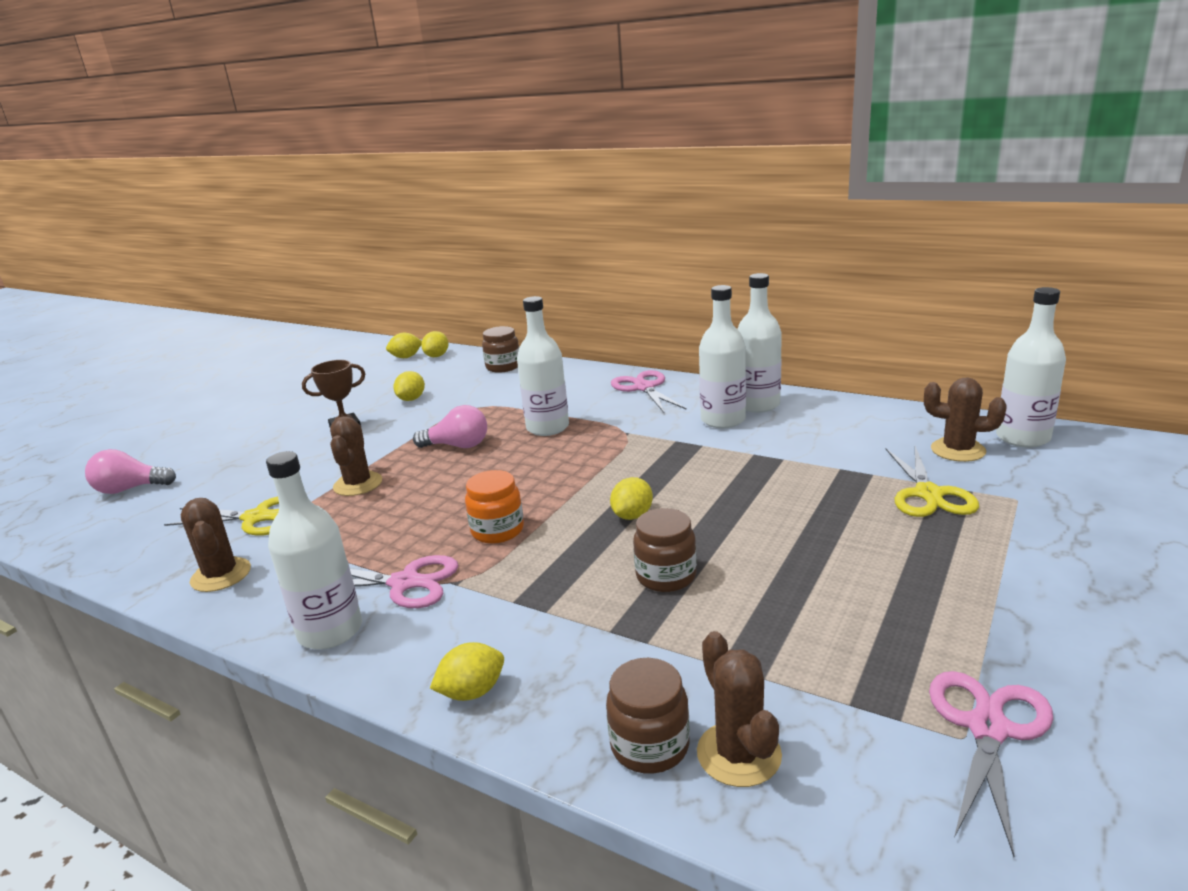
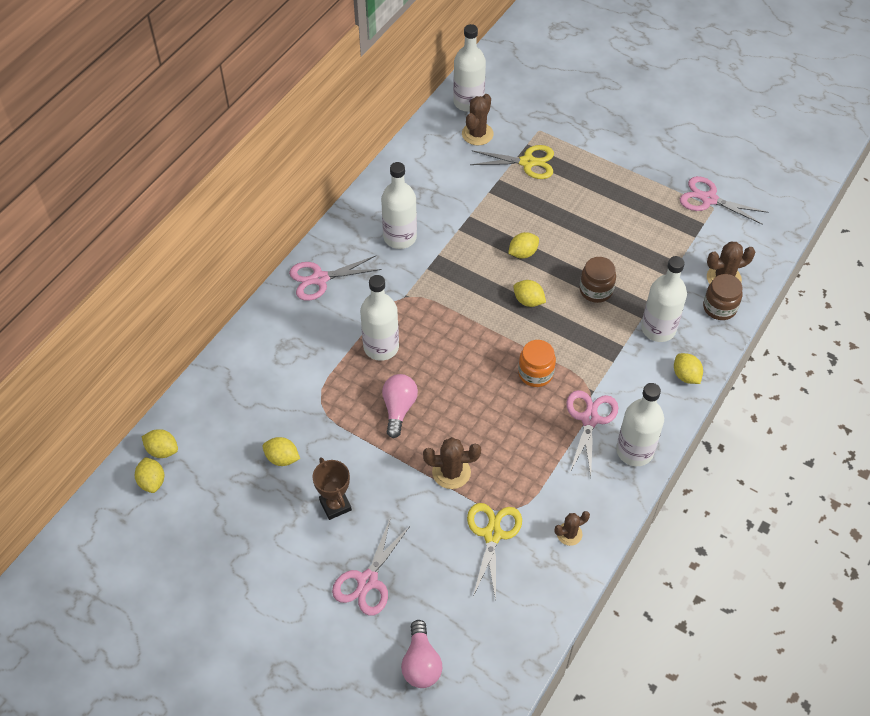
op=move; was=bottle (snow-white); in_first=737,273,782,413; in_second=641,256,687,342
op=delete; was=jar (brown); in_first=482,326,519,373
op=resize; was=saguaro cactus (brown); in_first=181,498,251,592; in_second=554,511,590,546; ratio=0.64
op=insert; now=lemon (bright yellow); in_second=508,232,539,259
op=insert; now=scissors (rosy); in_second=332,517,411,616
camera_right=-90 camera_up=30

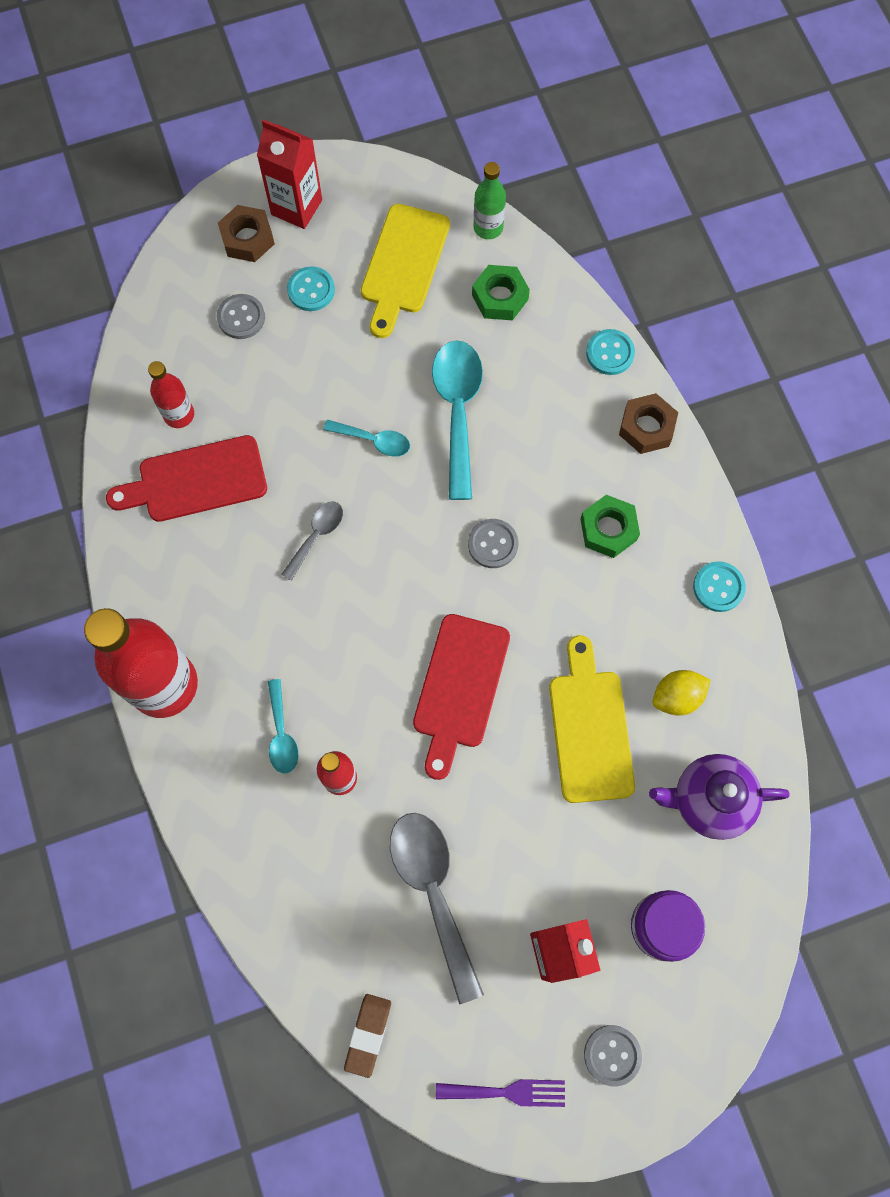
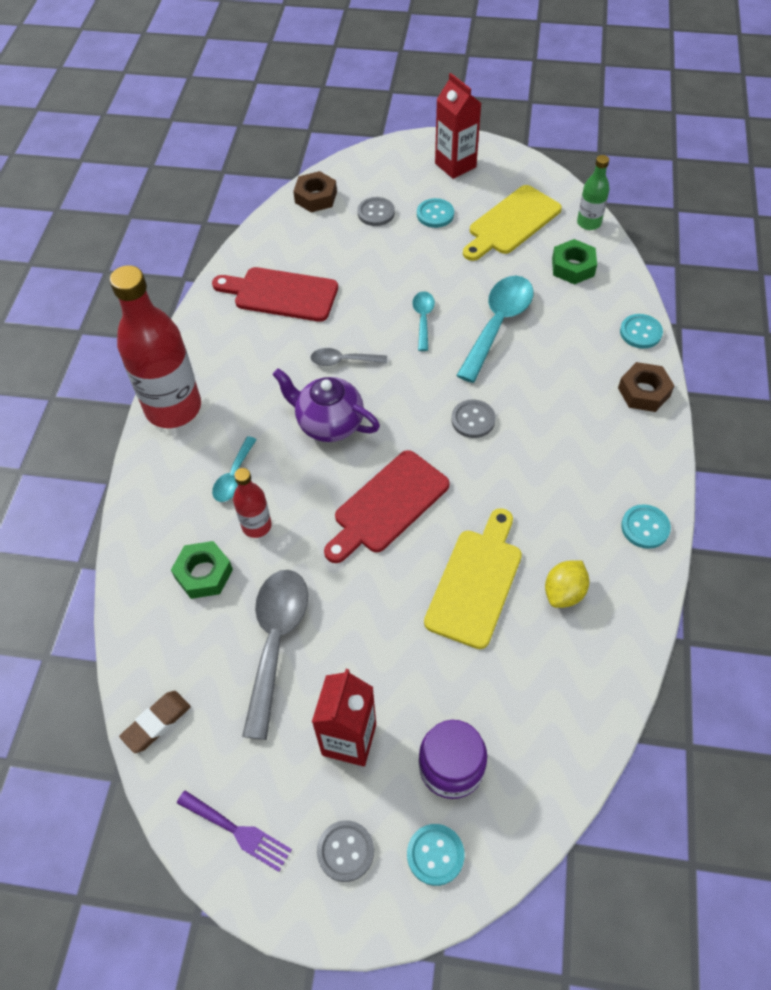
op=move; was=hex nut (brown); in_first=218,205,275,262; in_second=293,171,337,212
op=delete; was=bottle (scarlet); in_first=148,361,194,428
op=rotate; was=spoon (teal); in_first=323,420,410,457; in_second=412,291,435,351; clockwise=-135
op=move; was=hex nut (leaf-green); in_first=581,495,640,558; in_second=171,541,233,599
op=rotate; was=spoon (gray); in_first=281,502,343,581; in_second=311,348,387,366; clockwise=-150
op=rotate; was=lemon (bright yellow); in_first=653,670,711,716; in_second=545,560,589,608; clockwise=-60
op=move; was=teapot (purple); in_first=649,754,790,840; in_second=273,368,380,442
op=insert; now=sewing button (teal); in_second=407,824,465,886
camera_right=30 camera_up=-15

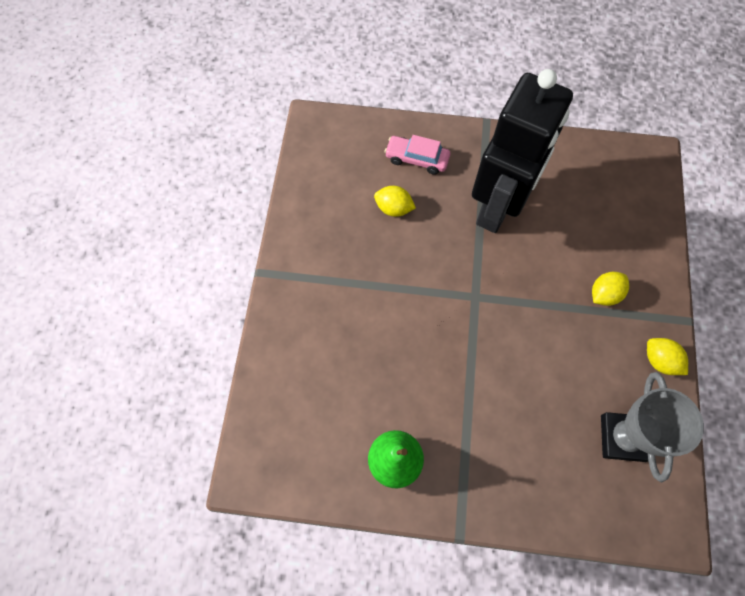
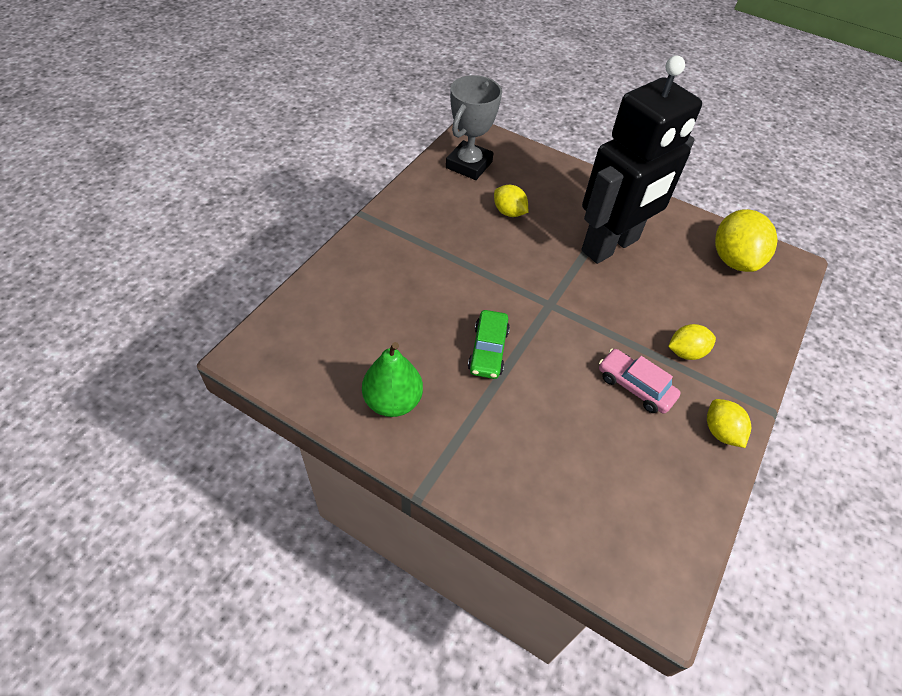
op=move; was=automobile (rosy); in_first=385,135,450,175; in_second=599,349,680,413
op=move; was=prize cup (gray); in_first=601,372,704,482; in_second=446,75,502,180
op=insert; now=lemon (bright yellow); in_second=715,209,777,272
op=insert; now=automobile (leaf-green); in_second=468,310,510,379
camera_right=20 camera_up=-15

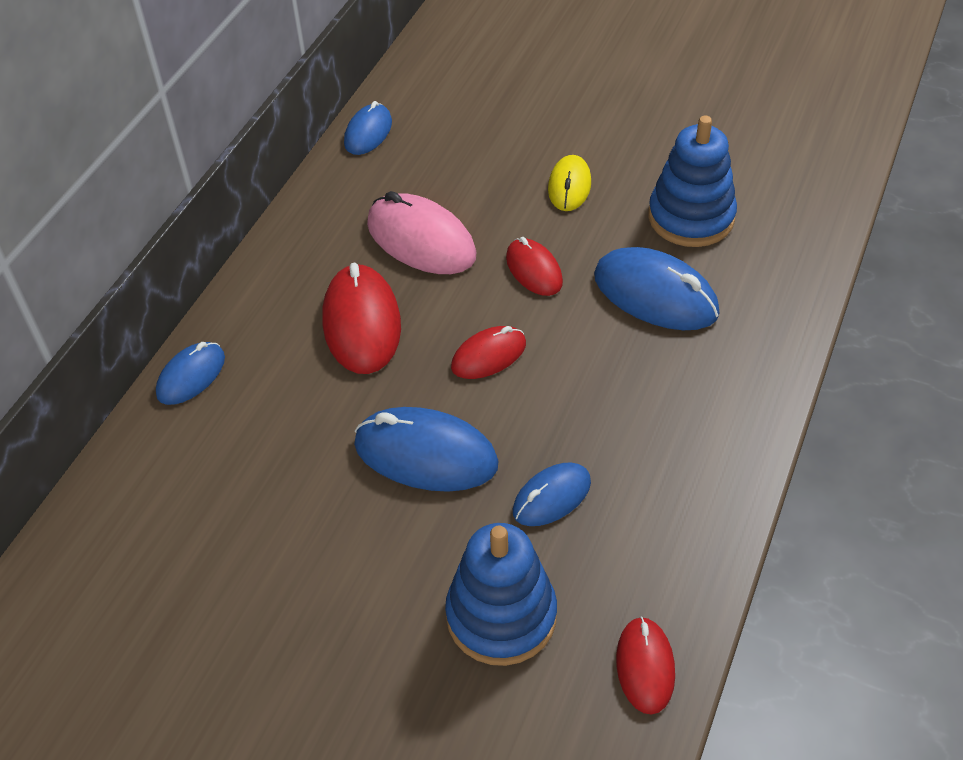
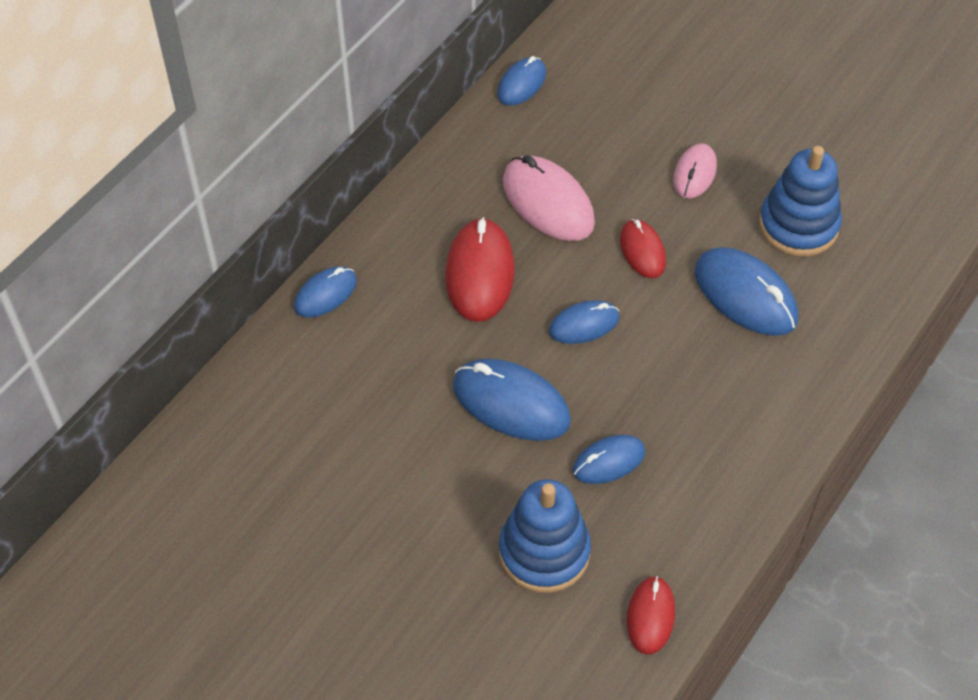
op=recolor; was=mouse (bright yellow); now=mouse (rosy); in_first=548,155,591,211; in_second=673,143,717,198
op=recolor; was=mouse (scarlet); now=mouse (royal blue); in_first=451,326,526,379; in_second=549,300,620,344
camera_right=10 camera_up=5

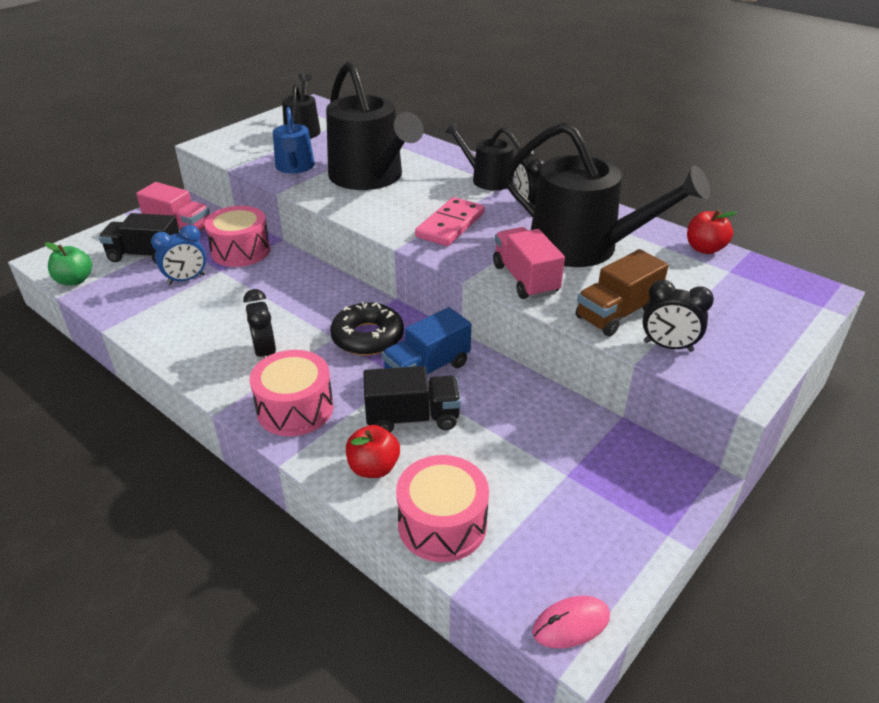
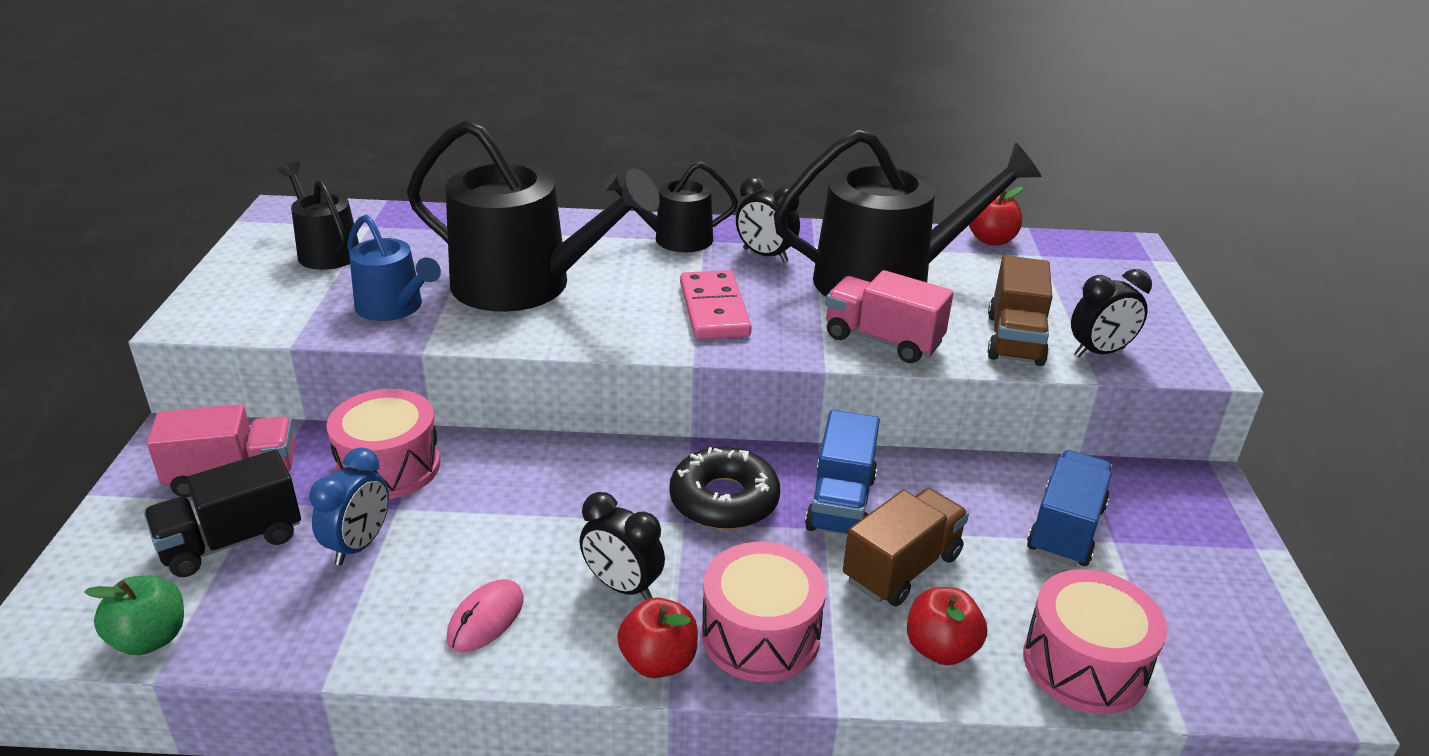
op=recolor; was=lorry (ebony); now=lorry (brown); in_first=363,366,461,433; in_second=843,488,969,606
op=move; was=mouse (rosy); in_first=532,596,610,648; in_second=446,579,524,652
op=insert; now=lorry (royal blue); in_second=1027,450,1112,566
op=insert; now=apple (scarlet); in_second=617,598,698,678
camera_right=-40 camera_up=-5

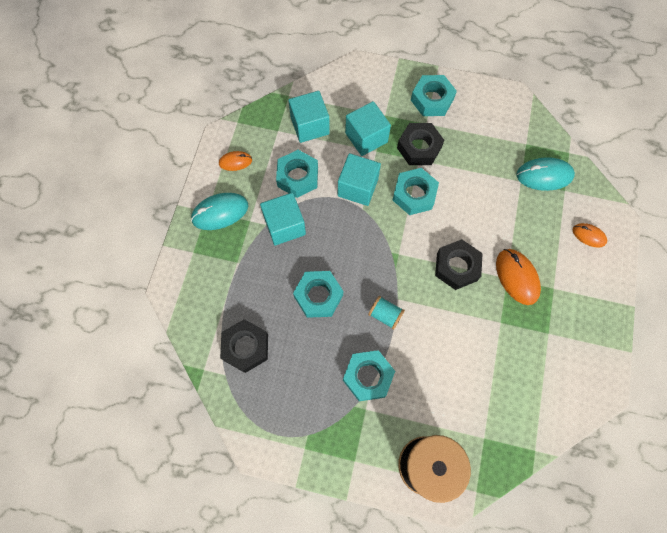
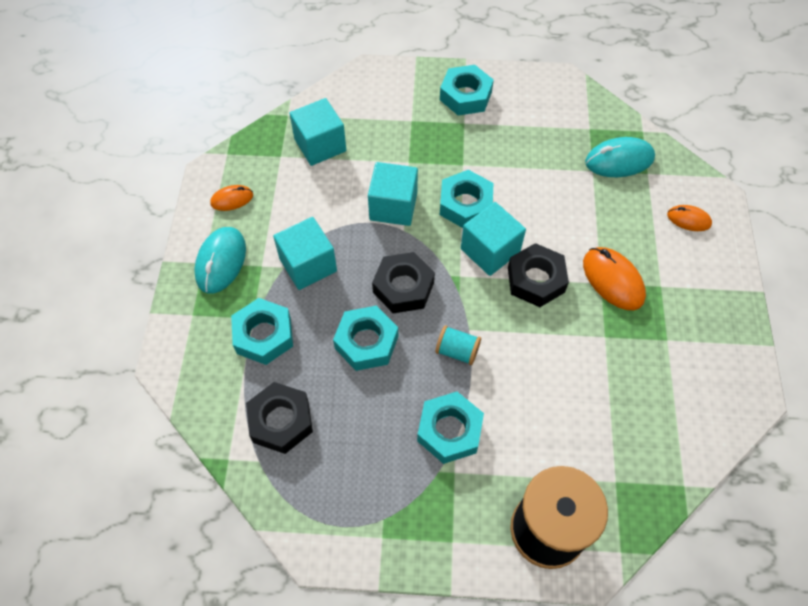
op=move; was=solid cube (teal); in_first=345,101,391,156; in_second=461,202,526,276
op=move; was=hex nut (ebony); in_first=397,123,444,165; in_second=372,252,435,314
op=move; was=hex nut (teal); in_first=276,150,318,198; in_second=231,298,293,365
op=rotate; was=mouse (teal); in_first=191,193,248,230; in_second=194,227,246,294; clockwise=-45
camera_right=-10 camera_up=-10

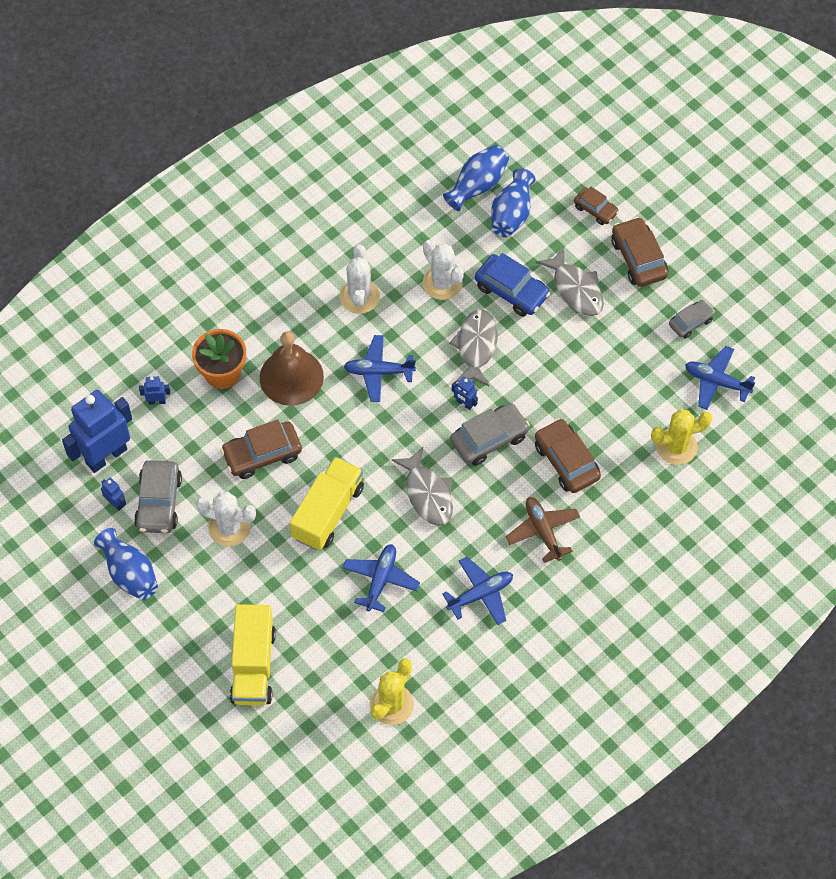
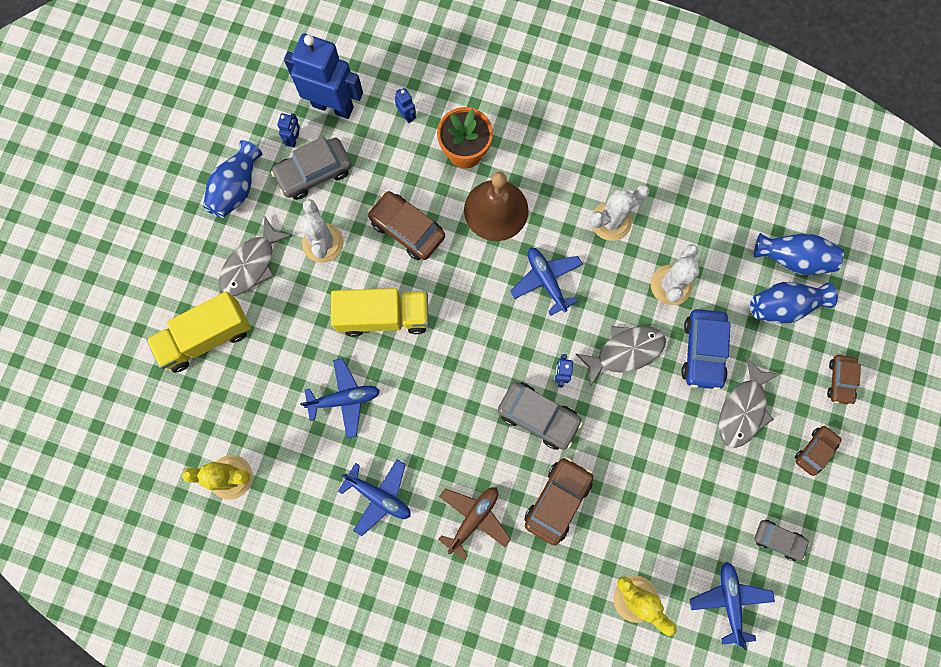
op=resize; was=automobile (brown); in_first=611,217,668,287; in_second=795,425,842,476; ratio=0.61
op=move; was=toy fish (gray); in_first=391,447,453,526; in_second=218,217,293,296
camera_right=60 camera_up=15

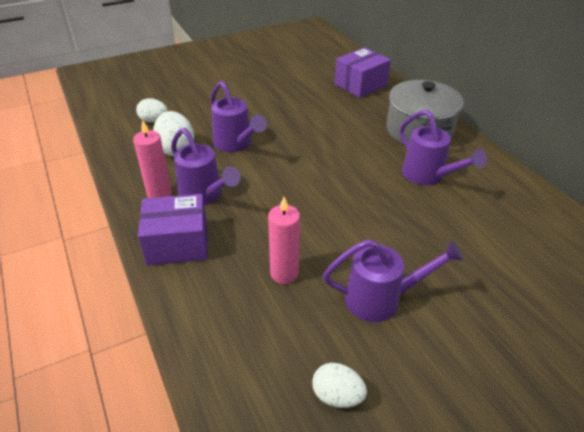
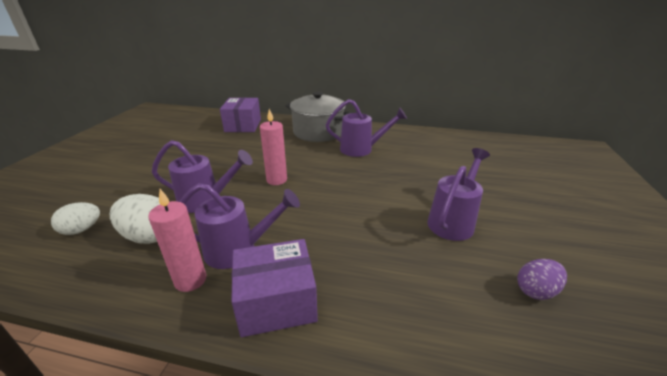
op=rotate; was=box (purple); in_first=138,194,208,266; in_second=231,239,318,337; clockwise=45
op=move; was=wax candle (rosy); in_first=268,197,300,284; in_second=260,109,287,185
op=recolor; was=toy egg (snow-white); now=toy egg (purple); in_first=312,363,367,408; in_second=517,259,567,300
camera_right=-50 camera_up=-10

